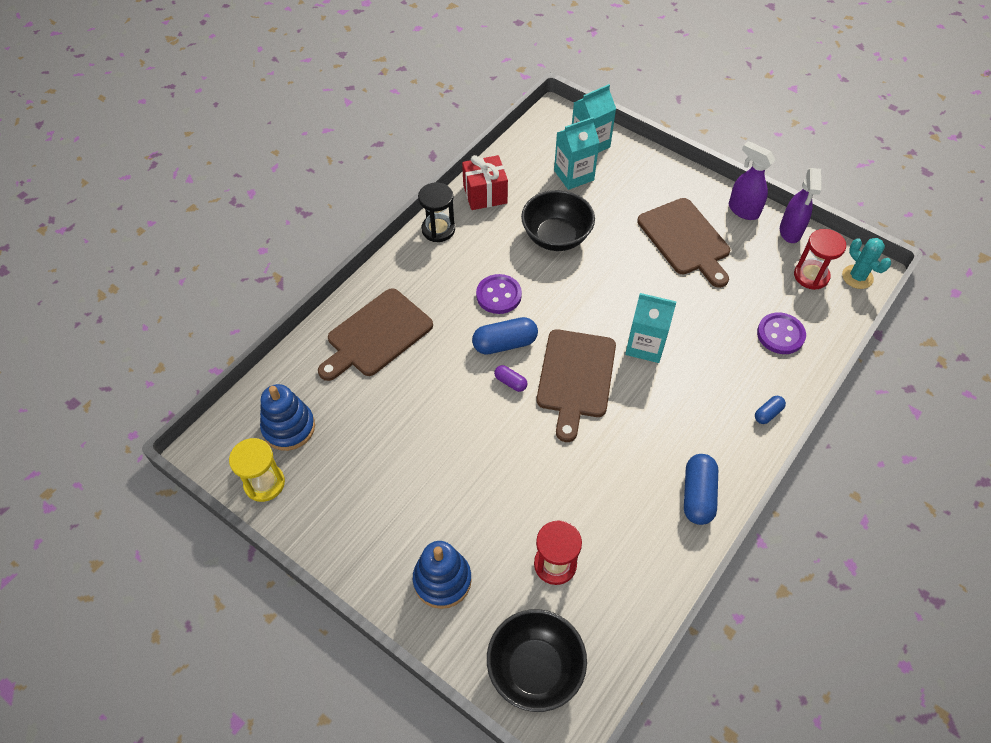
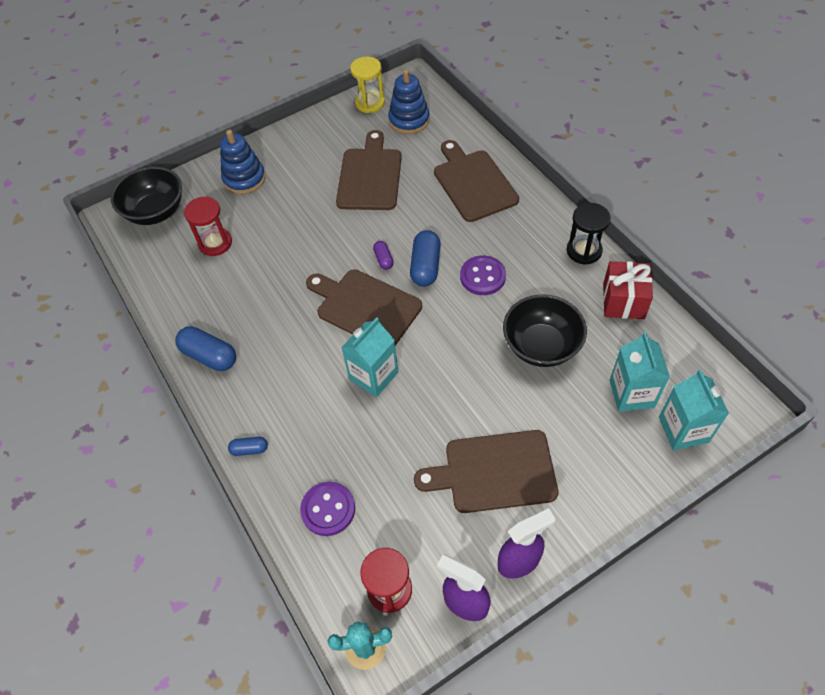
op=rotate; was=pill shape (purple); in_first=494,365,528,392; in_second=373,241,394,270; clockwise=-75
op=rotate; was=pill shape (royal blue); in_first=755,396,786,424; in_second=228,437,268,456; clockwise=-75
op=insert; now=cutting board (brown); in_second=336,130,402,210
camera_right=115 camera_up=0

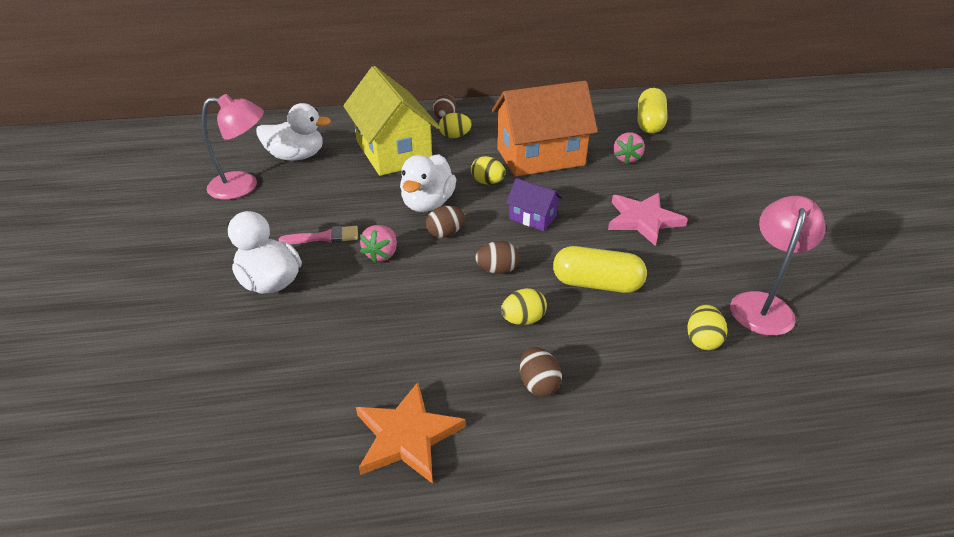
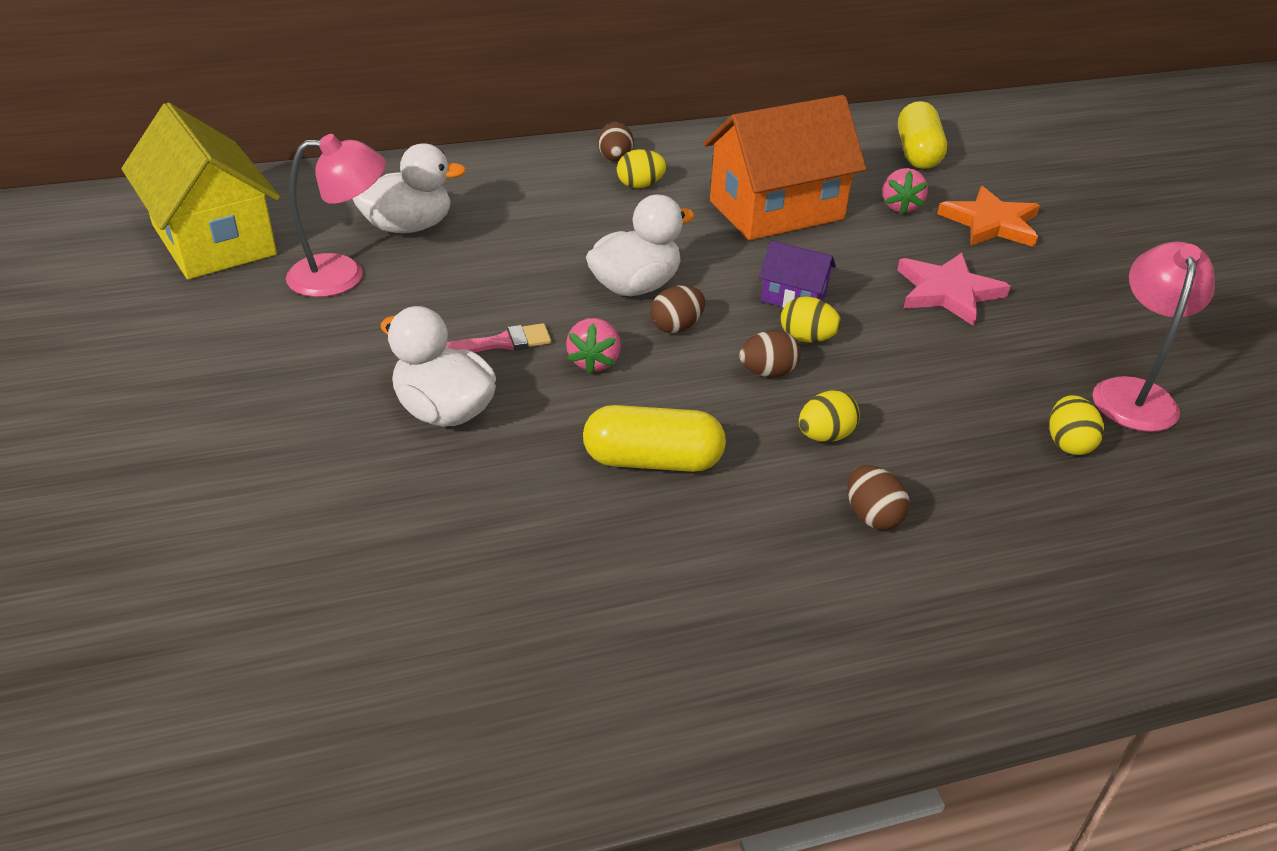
op=move; was=house (bright yellow); in_first=343,66,440,176; in_second=121,103,280,280
op=rotate; was=rubber duck (snow-white); in_first=400,154,456,212; in_second=586,194,694,296; clockwise=-135
op=move; was=toy egg (bright yellow); in_first=471,156,506,184; in_second=781,296,841,343
op=move; was=pill shape (bright yellow); in_first=553,246,647,293; in_second=583,405,726,472
op=move; was=star shape (orange); in_first=356,382,465,484; in_second=937,186,1040,247
camera_right=-10 camera_up=0

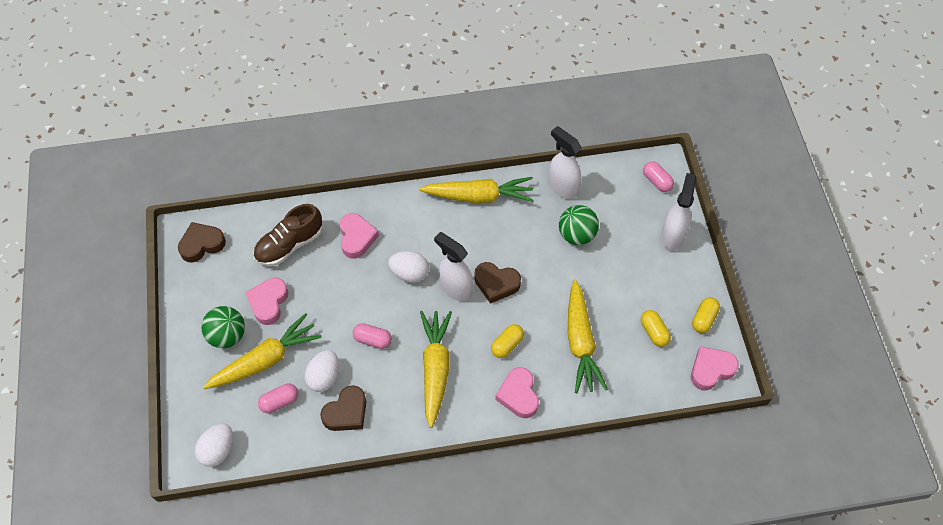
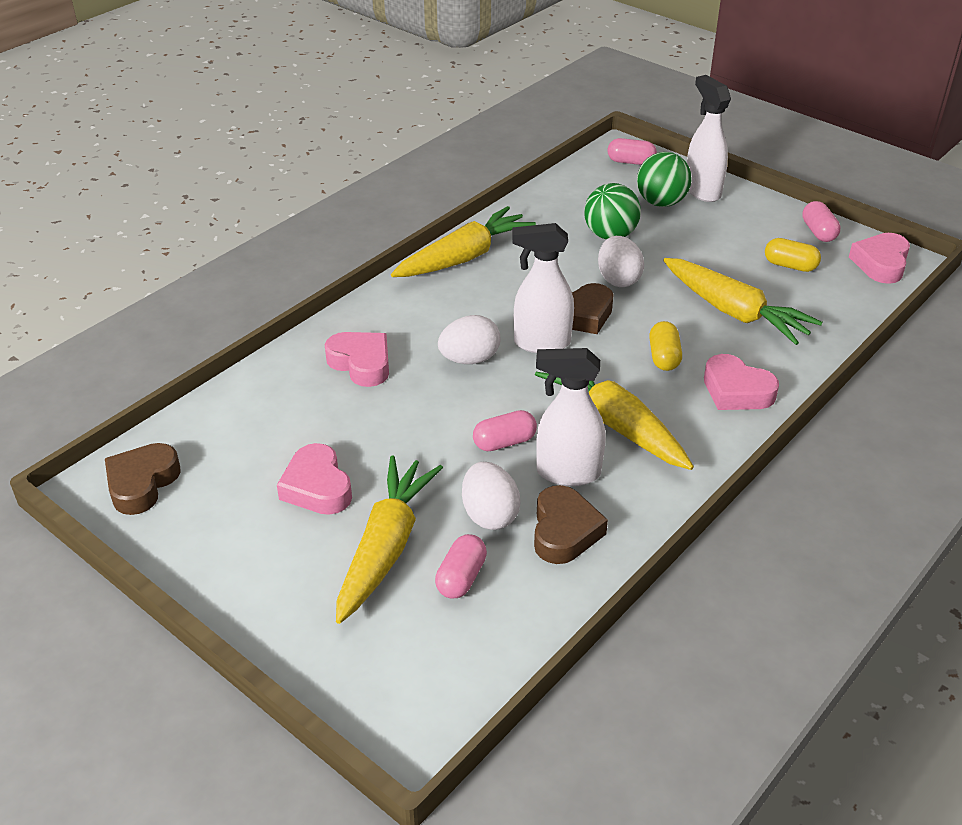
op=move; was=sprayer (snow-white); in_first=549,126,582,199; in_second=536,348,606,486
op=delete; was=sneaker (brown); in_first=253,204,322,266
op=recolor; was=pill shape (bright yellow); now=pill shape (rosy); in_first=692,297,720,333; in_second=802,201,841,242
op=move; was=play ball (leaf-green); in_first=201,306,245,348; in_second=637,152,692,207
op=move; was=toy egg (snow-white); in_first=195,423,234,467; in_second=598,236,644,287
camera_right=-40 camera_up=-20

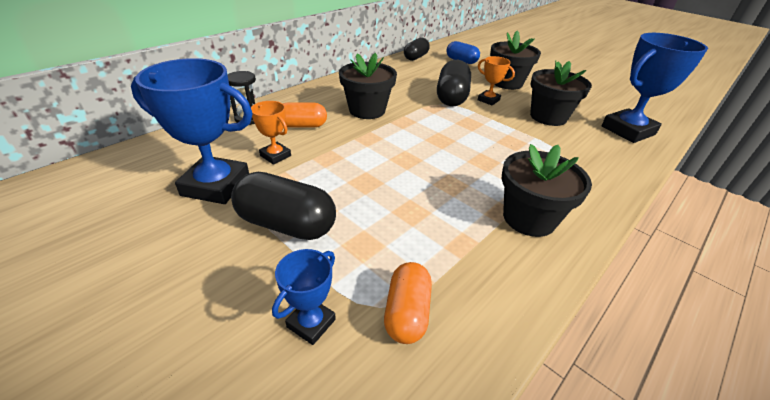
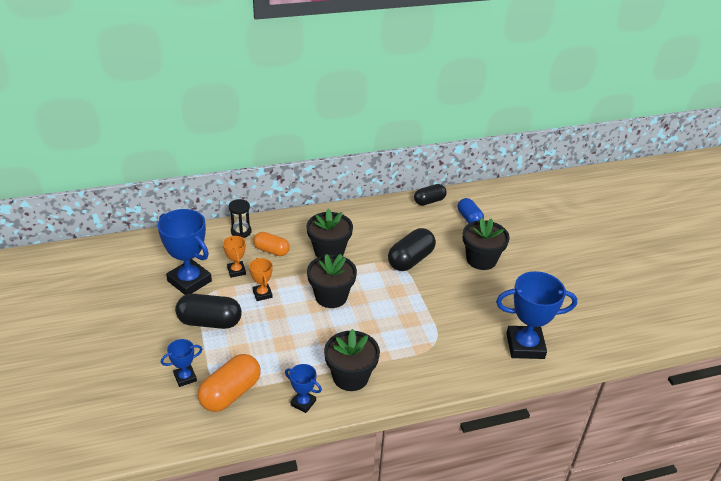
op=move; was=prize cup (orange); in_first=478,56,515,105; in_second=249,258,273,301
op=move; was=plant pot (ebony); in_first=530,60,592,126; in_second=307,254,357,308
op=rotate; was=pill shape (ebony); in_first=231,172,336,240; in_second=175,294,242,329; clockwise=-45
op=resize; was=pill shape (orange); in_first=384,262,432,344; in_second=198,354,261,412; ratio=1.53
op=insert; now=prize cup (royal blue); in_second=285,364,322,413
camera_right=30 camera_up=0

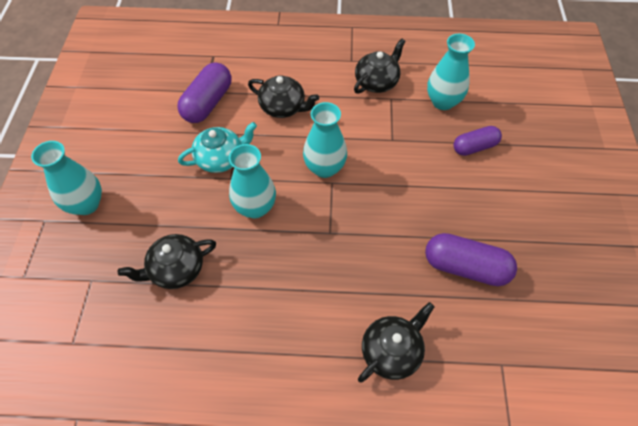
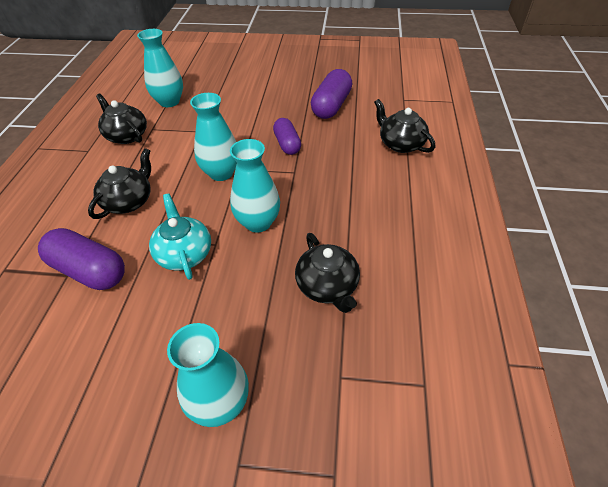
op=move; was=pill shape (purple); in_first=454,126,502,156; in_second=273,118,301,155
camera_right=-85 camera_up=-10

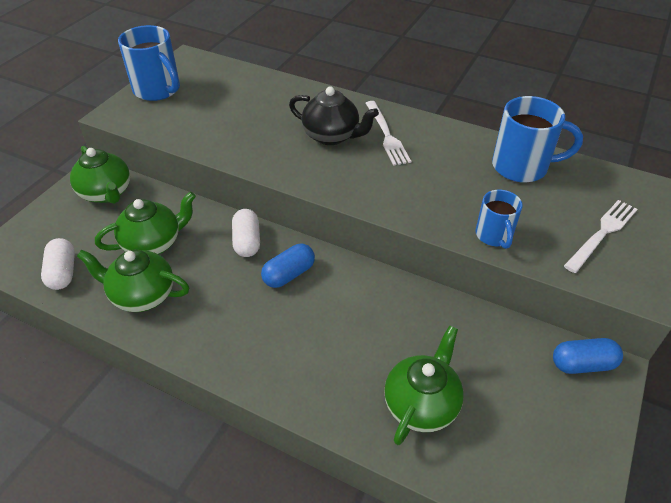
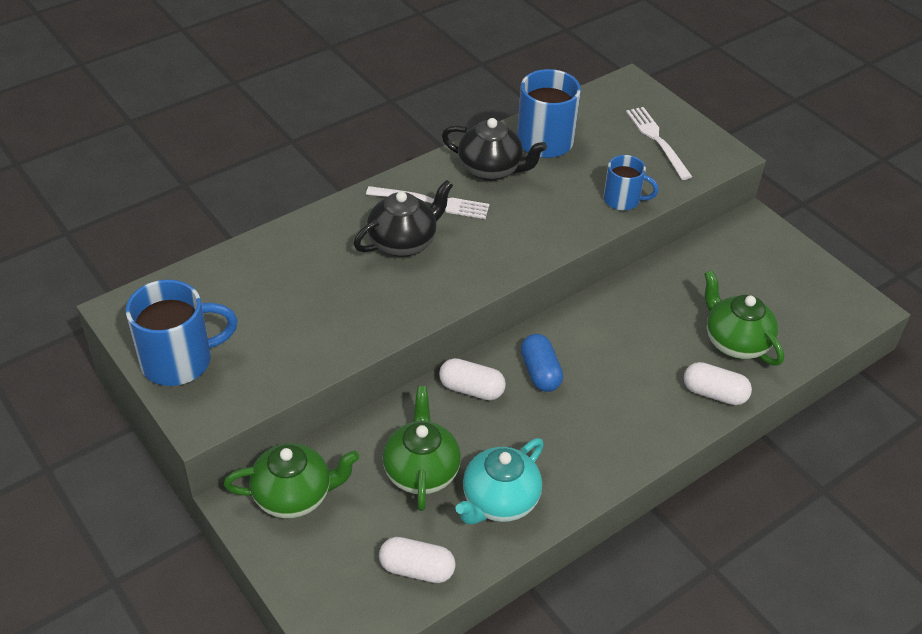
op=recolor; was=teapot (leaf-green); now=teapot (teal); in_first=77,249,189,312; in_second=455,438,544,524
op=delete; was=pill shape (royal blue); in_first=553,338,623,374
op=insert; now=teapot (ebony); in_second=442,118,547,181
op=insert; now=pill shape (snow-white); in_second=684,362,752,405
camera_right=-65 camera_up=0

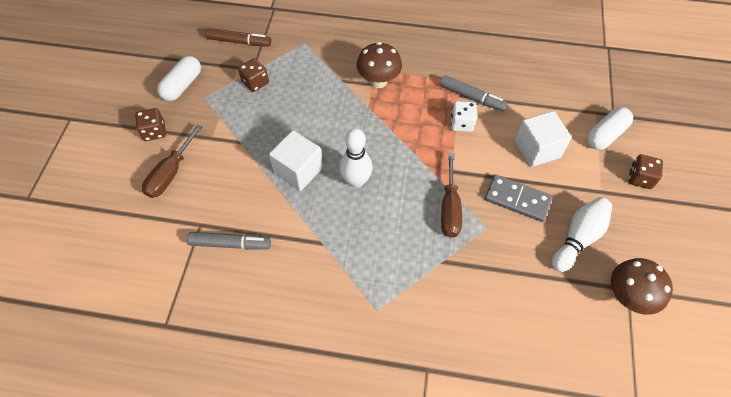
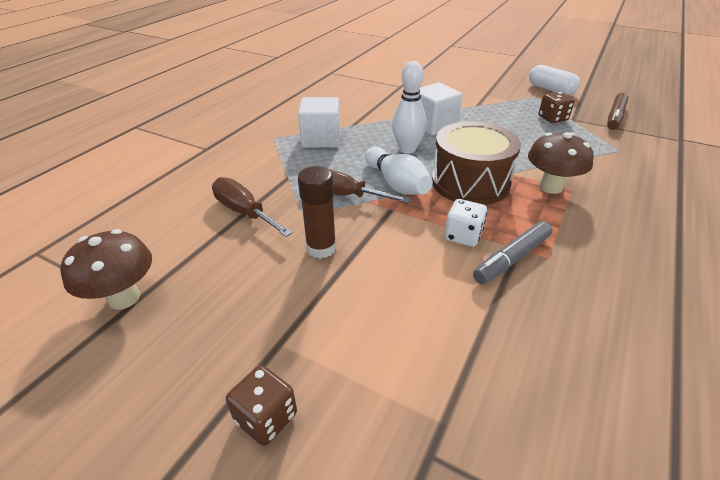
op=delete; was=pill shape (snow-white); in_first=587,107,633,150
op=delete; was=dice (brown); in_first=135,108,166,141
op=move; was=solid cube (snow-white); in_first=515,111,572,167; in_second=298,97,340,148
op=move; was=screwdriver (brown); in_first=142,124,203,198; in_second=212,177,293,237
op=replace; was=domino (gray); now=stick of glue (brown); in_first=485,175,552,222; in_second=298,166,336,259
op=move; was=tenpin (snow-white); in_first=552,197,612,272; in_second=365,147,433,195
op=delete; was=felt pen (gray); in_first=187,232,271,250
op=insert; now=drum (brown); in_second=432,121,521,205
camera_right=110 camera_up=-20

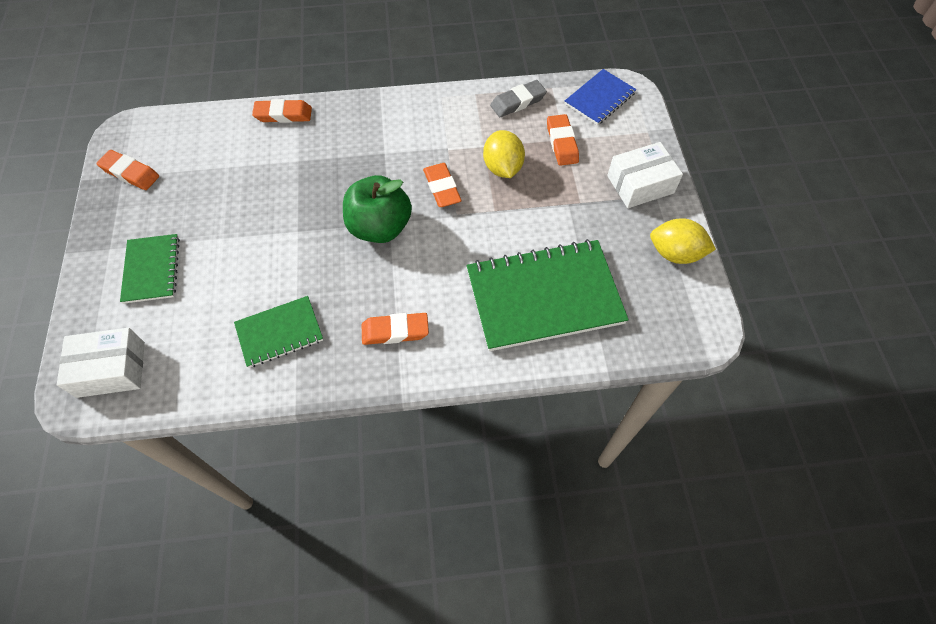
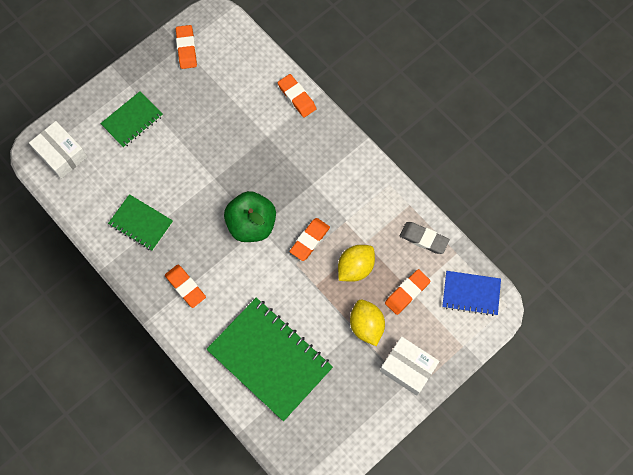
op=move; was=lemon (bright yellow); in_first=650,218,716,264; in_second=350,300,385,346
camera_right=55 camera_up=10

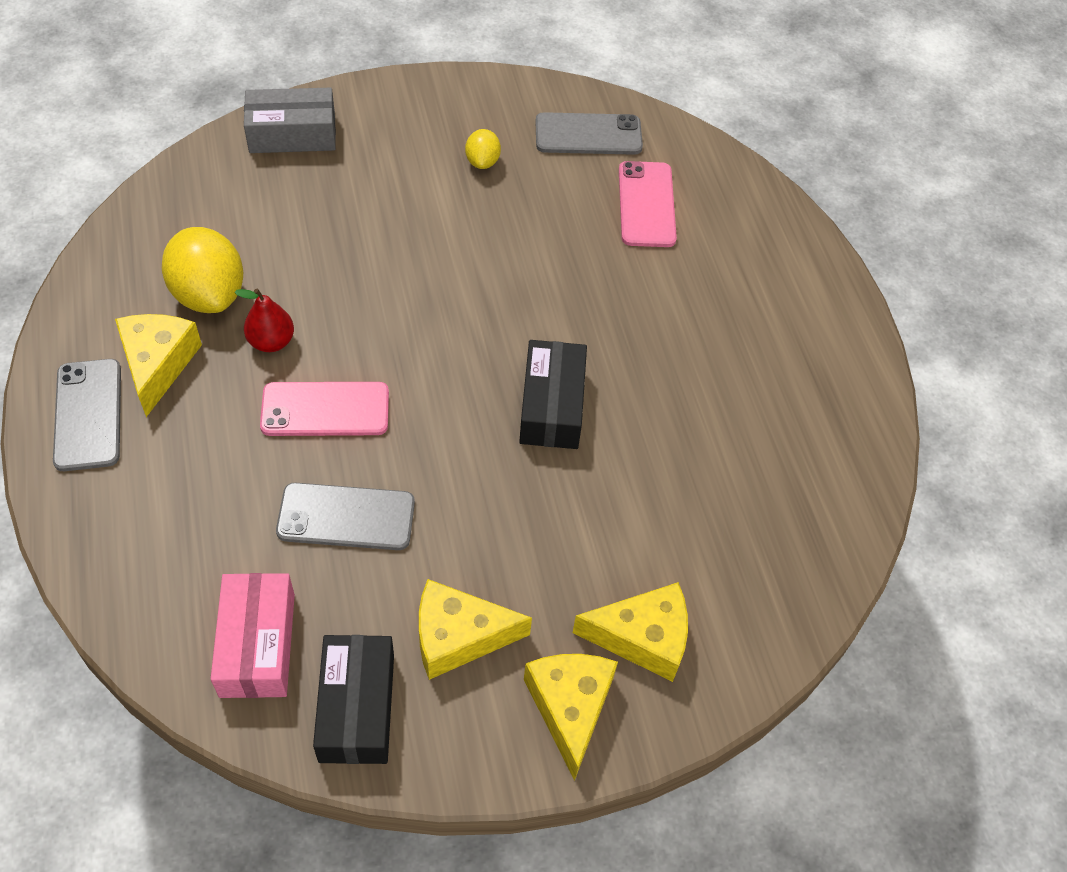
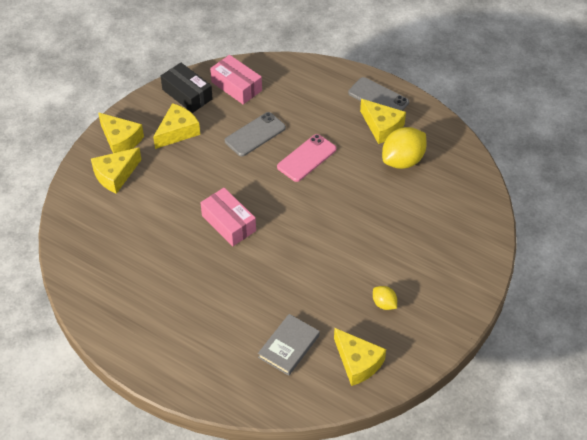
op=delete; was=box (gray); in_first=244,88,336,153
op=replace; was=mobile phone (gray); now=piece of cheese (bright yellow); in_first=535,112,643,155; in_second=334,328,386,386
op=replace; was=mobile phone (rosy); now=hardcover (gray); in_first=619,161,677,247; in_second=258,314,320,376
op=rotate; was=lemon (bright yellow); in_first=162,227,243,313; in_second=382,127,427,169; clockwise=-60
op=delete; was=toy pear (scarlet); in_first=235,289,294,352
op=recolor; was=box (ebony); now=box (rosy); in_first=519,340,587,449; in_second=201,188,256,246
camera_right=140 camera_up=-5

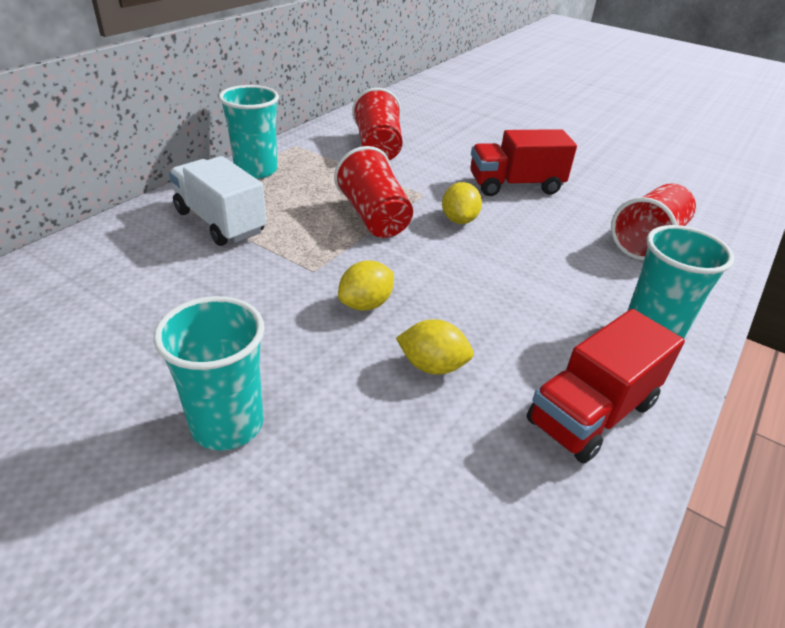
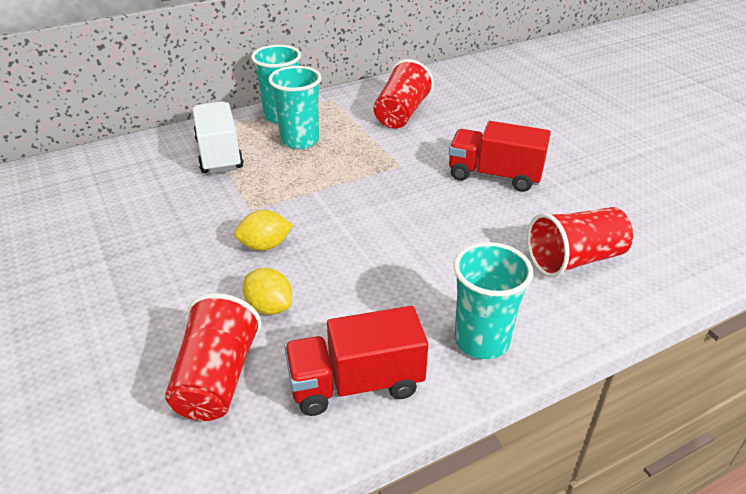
op=move; was=cup (scarlet); in_first=334,146,413,238; in_second=165,293,262,421
op=delete; was=lemon (bright yellow); in_first=442,182,482,224
op=move; was=cup (teal); in_first=153,296,265,450; in_second=268,66,322,149
camera_right=30 camera_up=0

